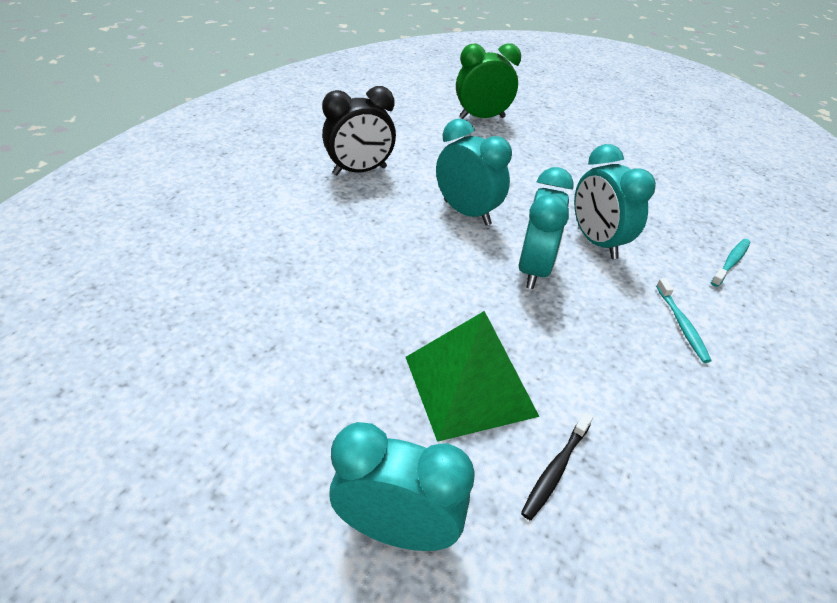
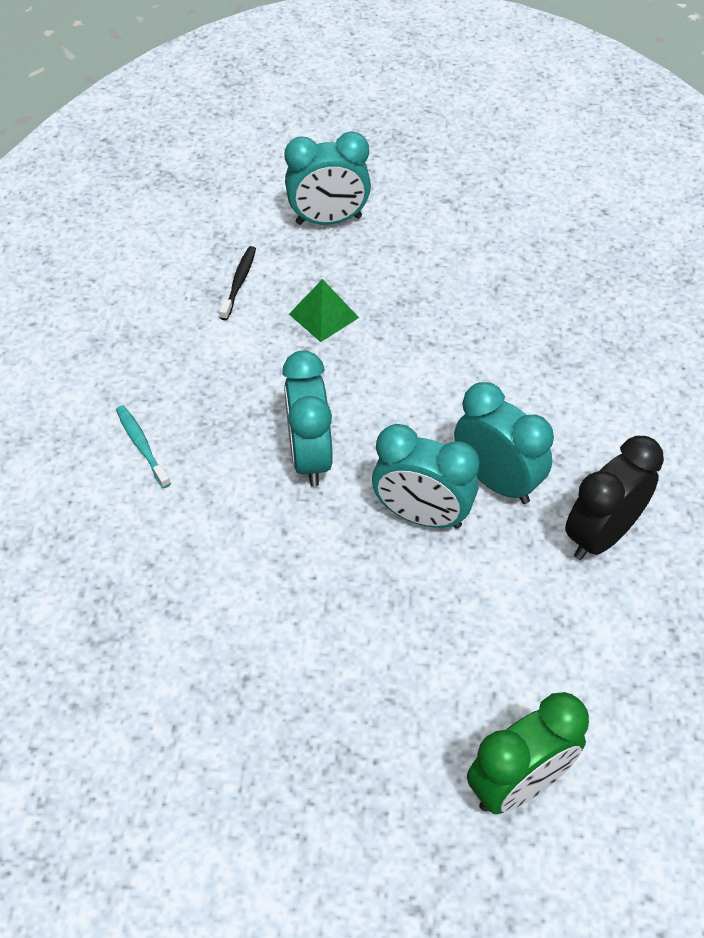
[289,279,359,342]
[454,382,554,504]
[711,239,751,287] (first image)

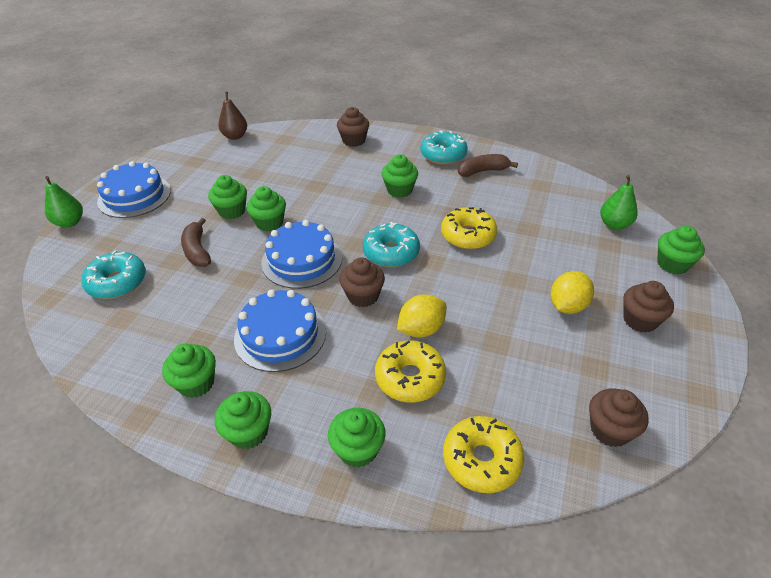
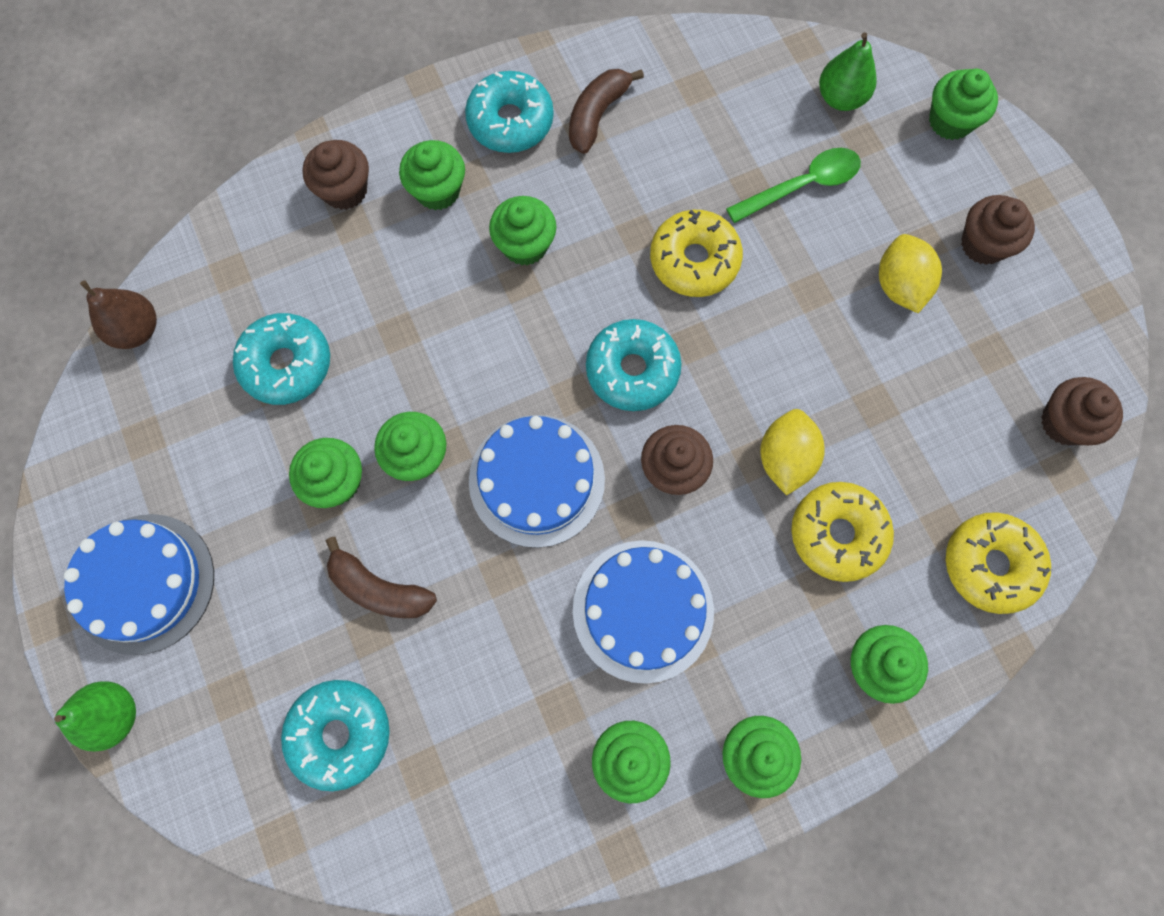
[233,313,330,405]
[399,140,465,210]
[726,148,861,223]

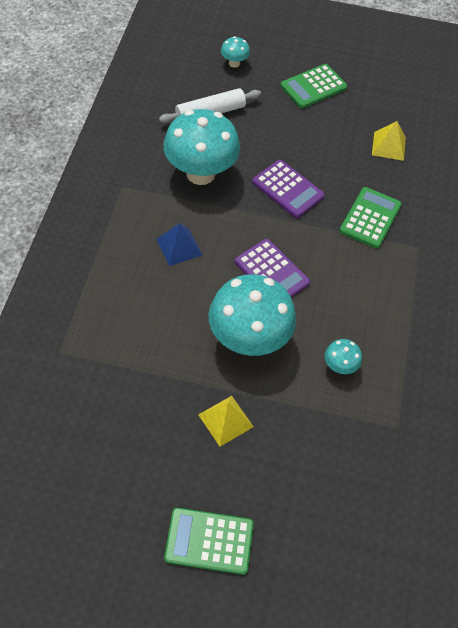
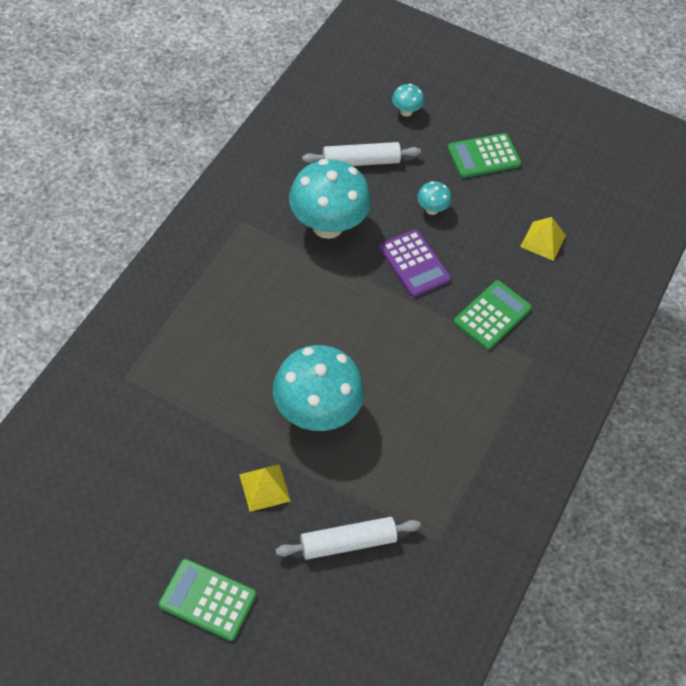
[275,517,421,560]
[417,181,452,215]
[156,223,202,266] (first image)
[234,239,310,298] (first image)

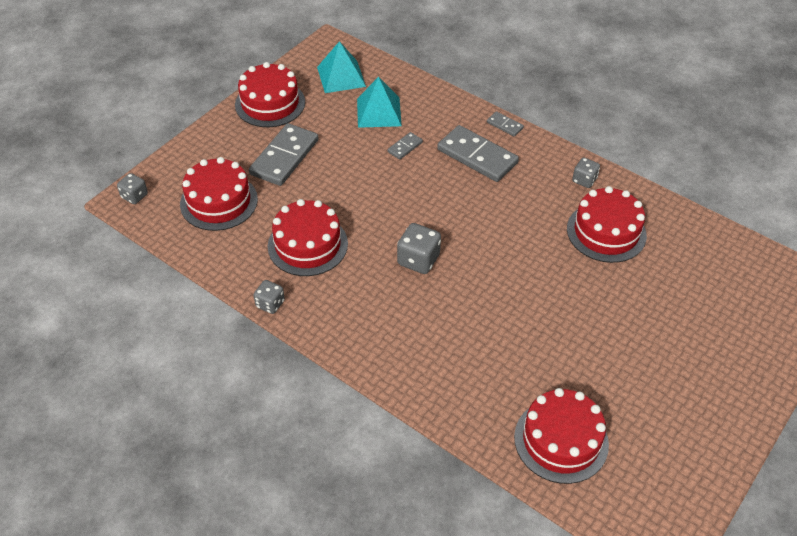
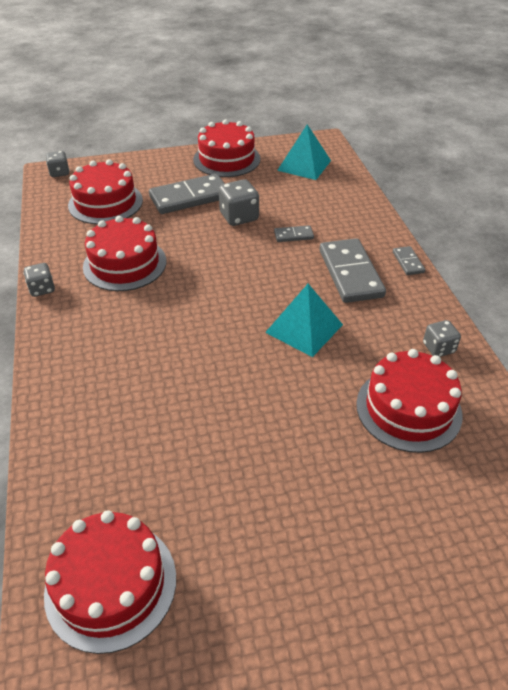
[219,179,259,226]
[265,284,343,357]

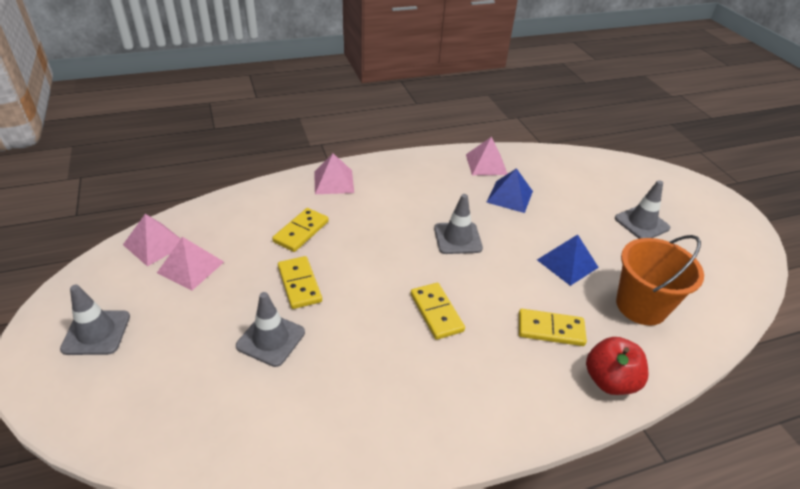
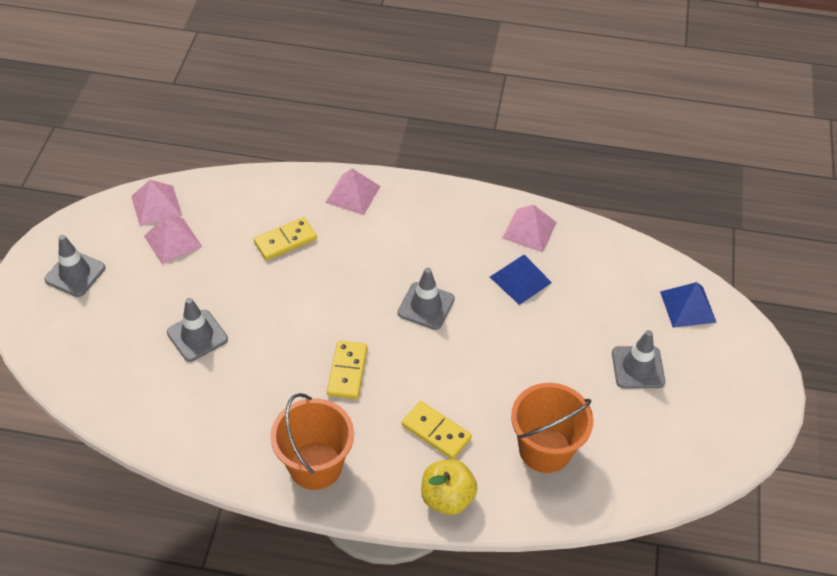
[270,393,354,490]
[421,459,478,515]
[660,282,717,328]
[278,256,322,309] (first image)

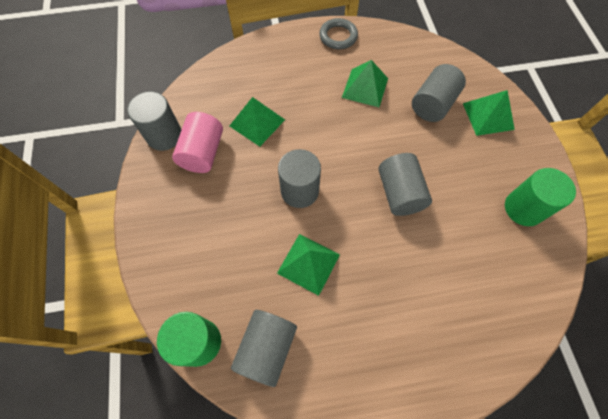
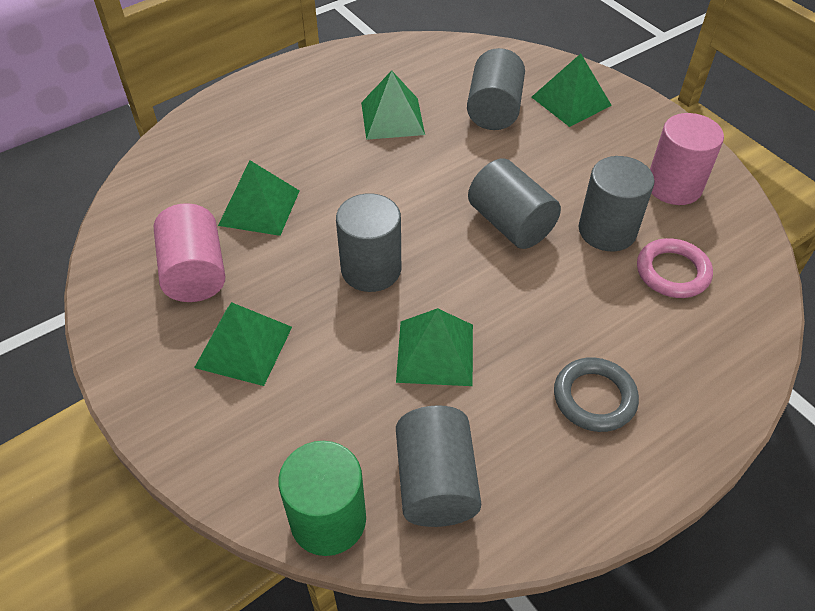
[194,302,292,386]
[554,357,639,432]
[579,156,655,251]
[637,238,713,298]
[650,113,724,205]

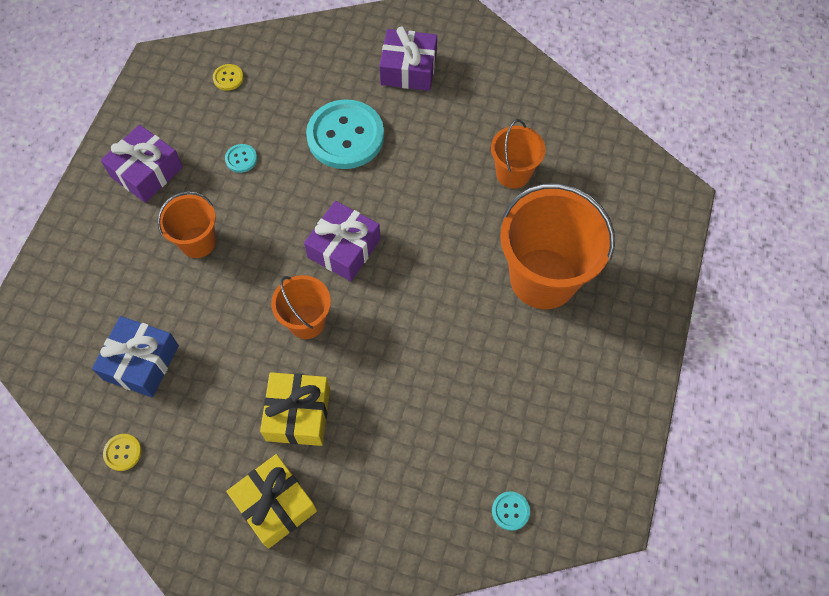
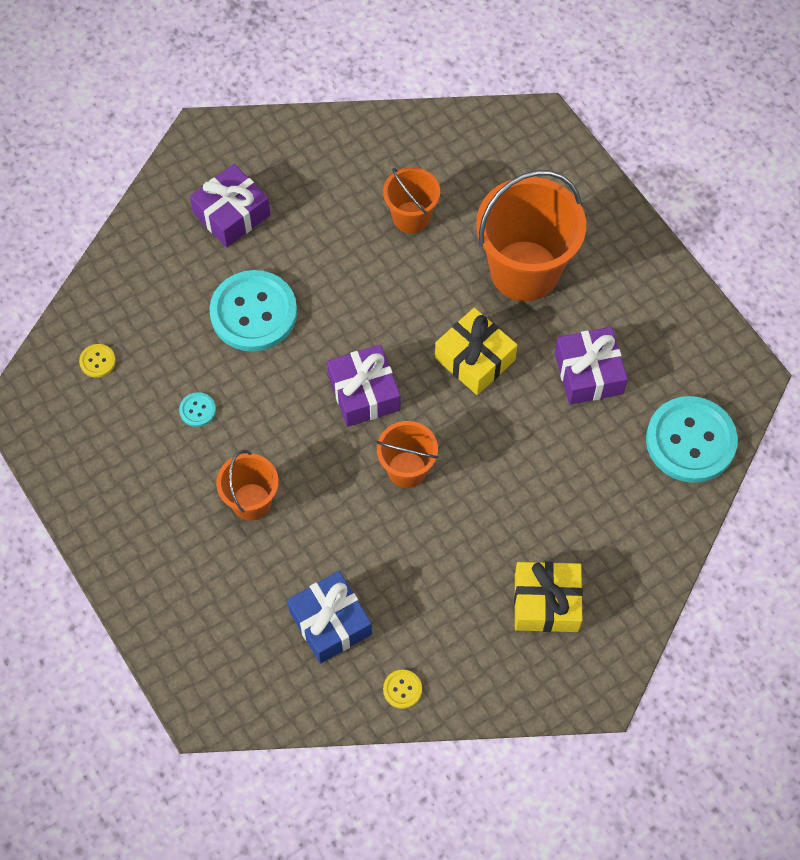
[435,308,517,395]
[555,327,628,405]
[646,396,738,483]

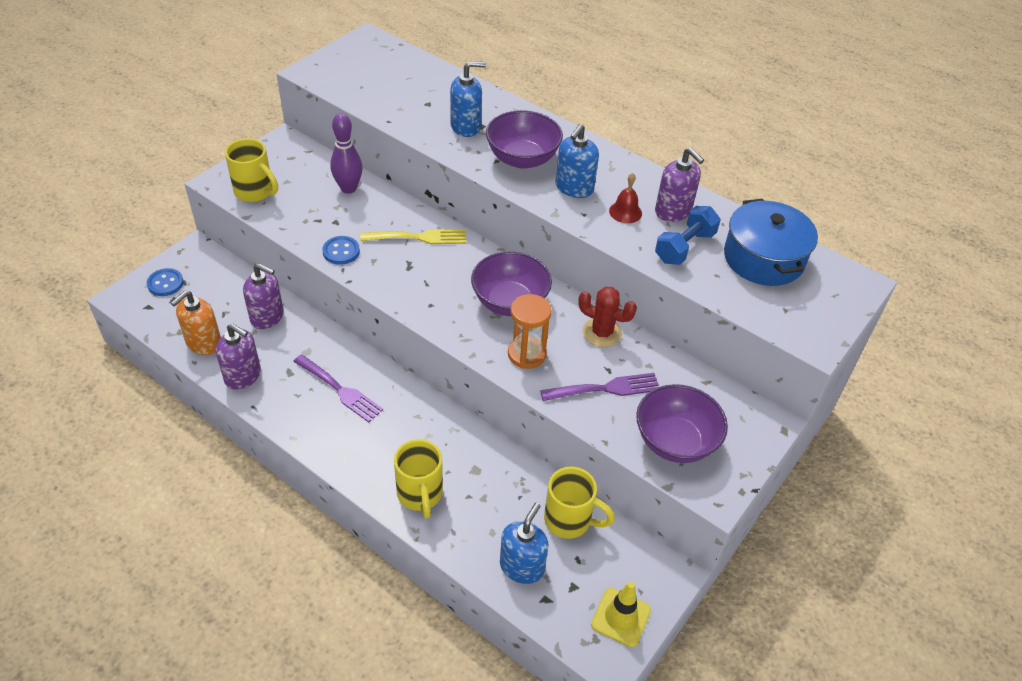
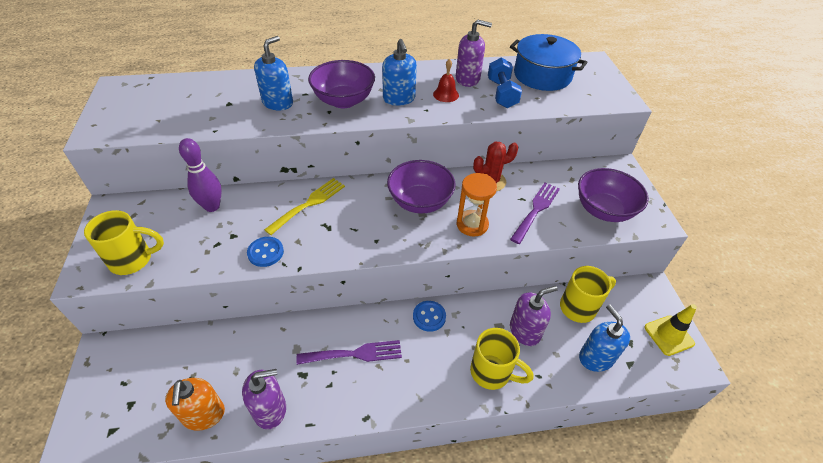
[413,301,446,332]
[510,286,558,346]

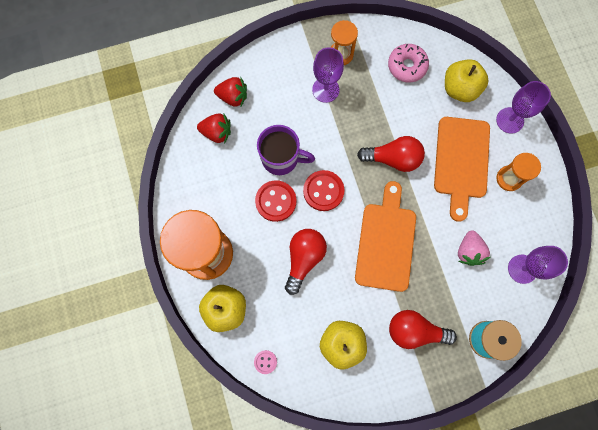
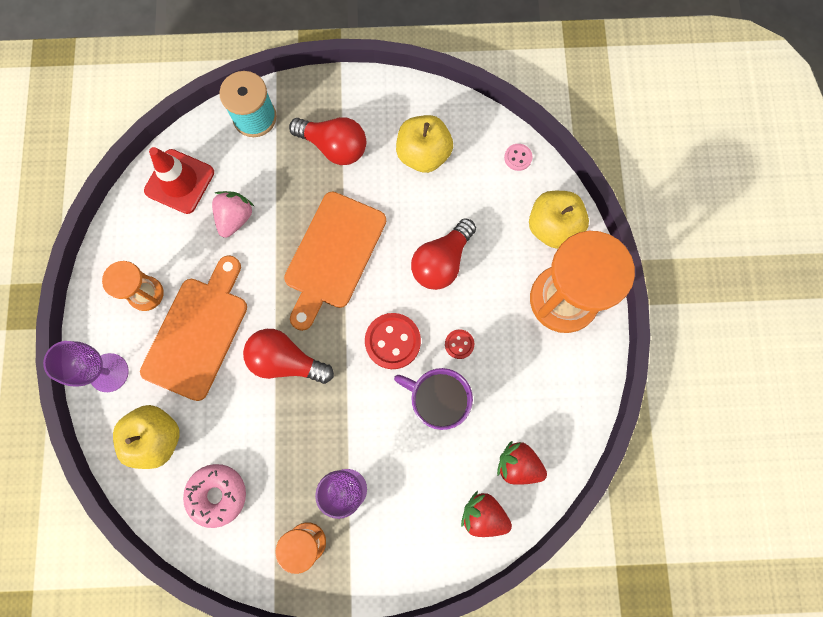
[144,147,214,214]
[445,329,474,359]

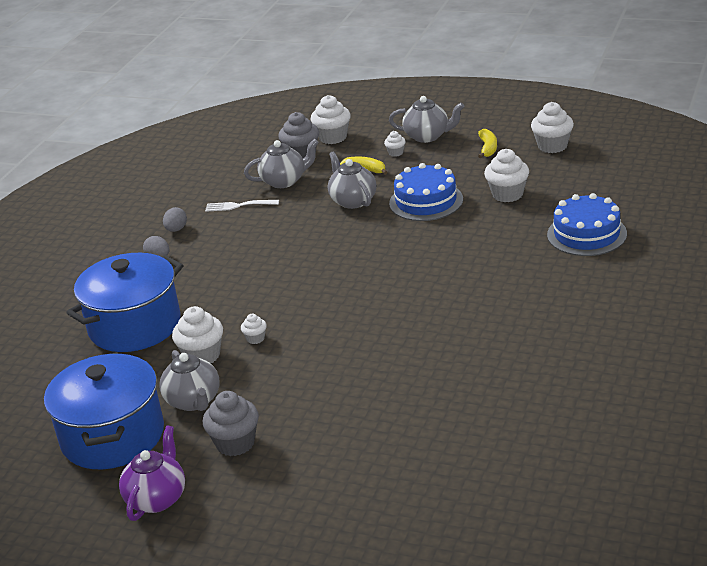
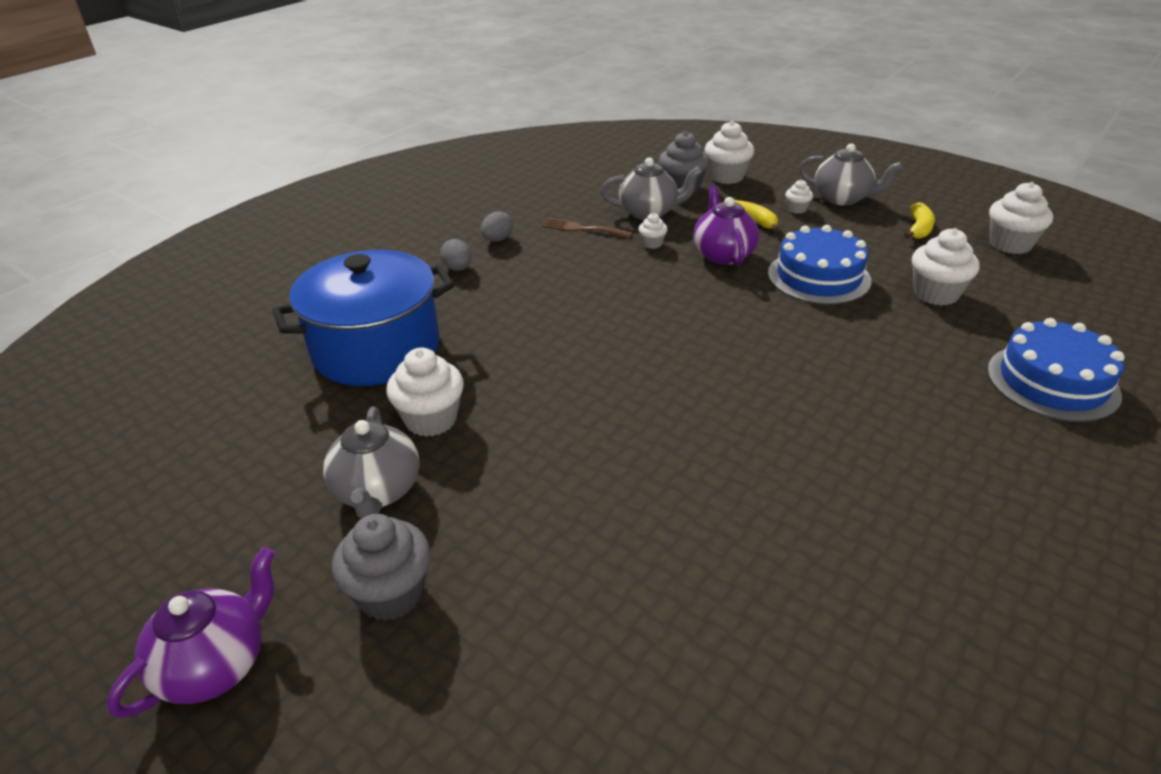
[542,218,633,238]
[638,213,668,249]
[693,185,759,265]
[44,352,164,469] (first image)

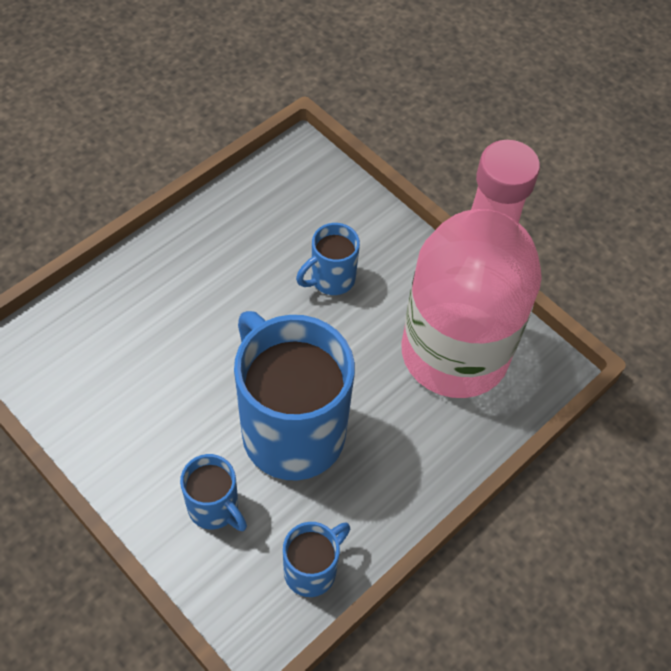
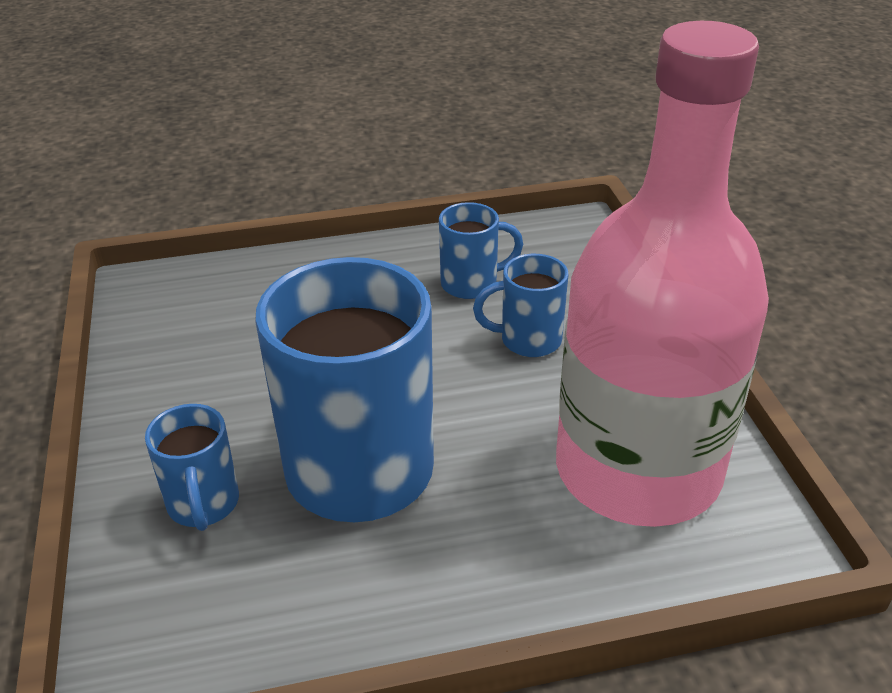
[439,202,523,299]

